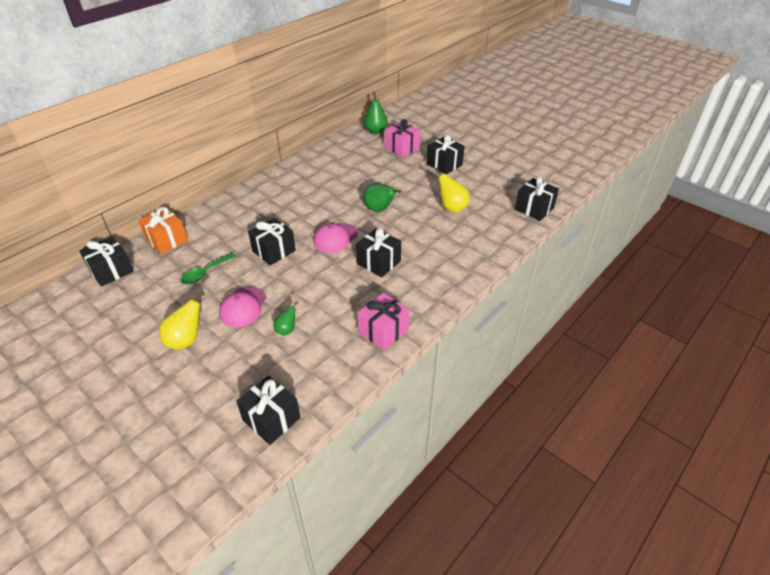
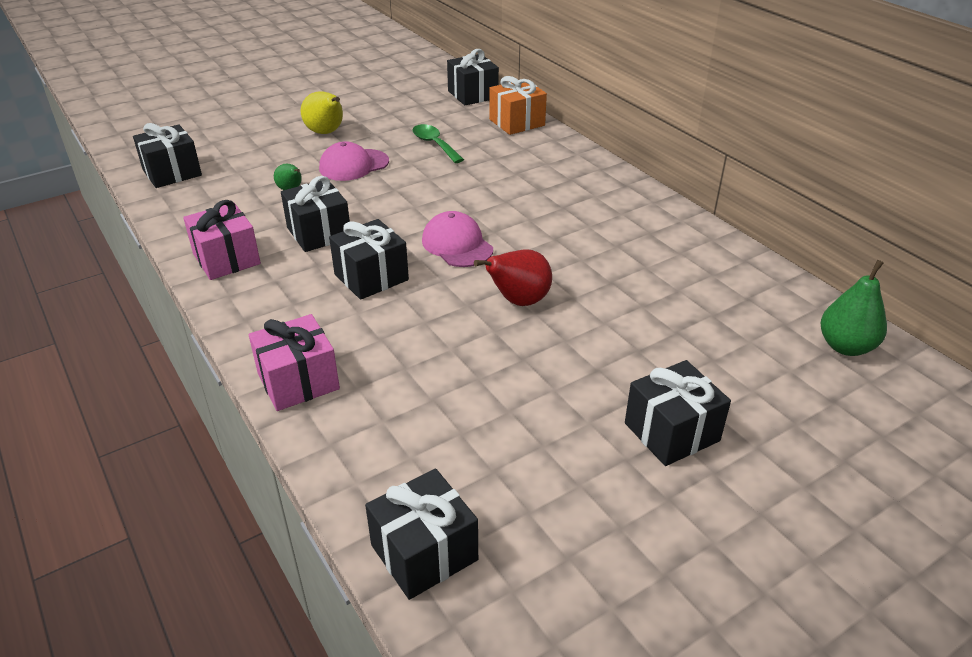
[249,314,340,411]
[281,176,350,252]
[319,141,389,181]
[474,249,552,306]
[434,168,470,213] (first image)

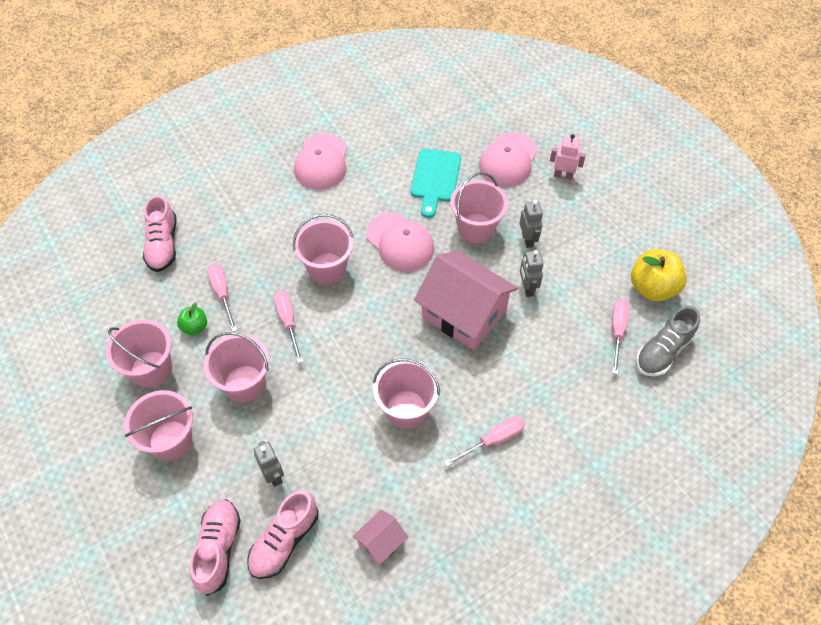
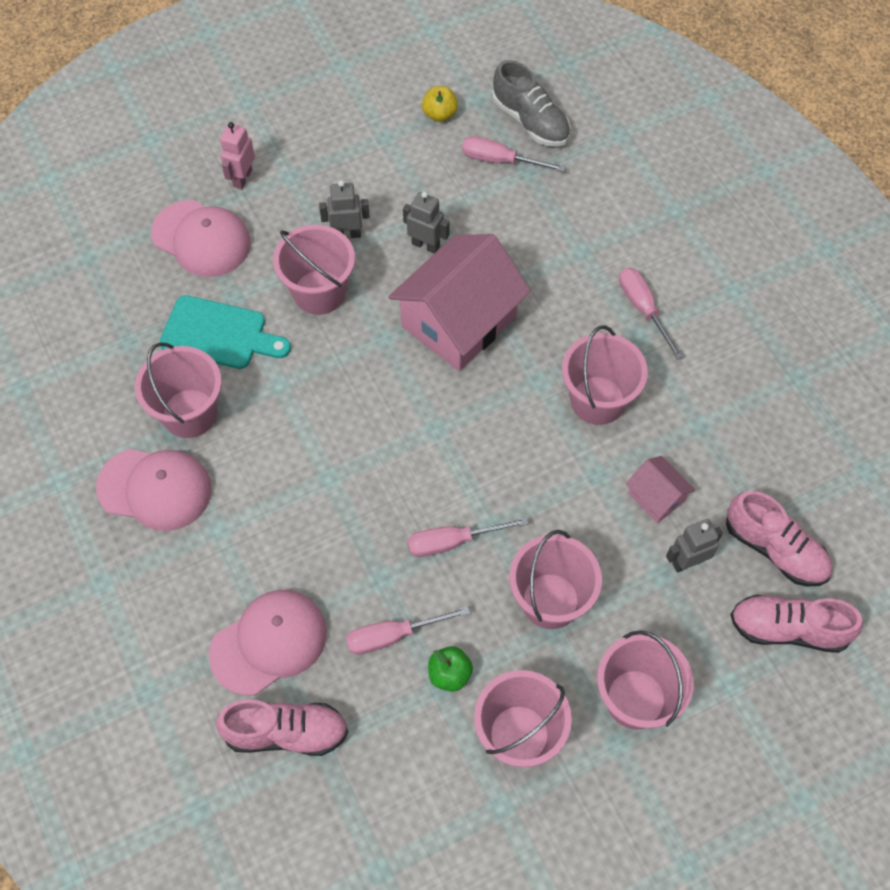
[135,342,222,438]
[209,590,327,696]
[403,191,450,254]
[422,86,458,122]
[626,456,695,523]

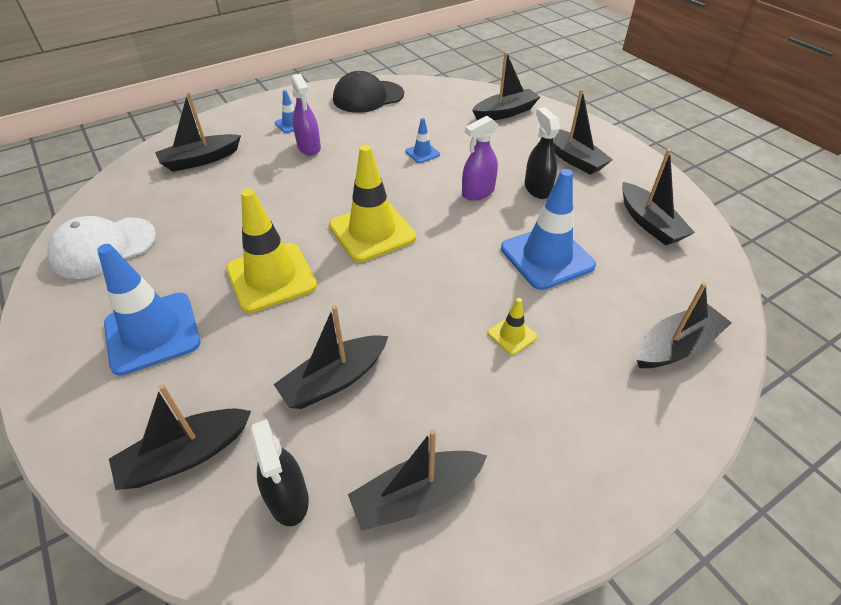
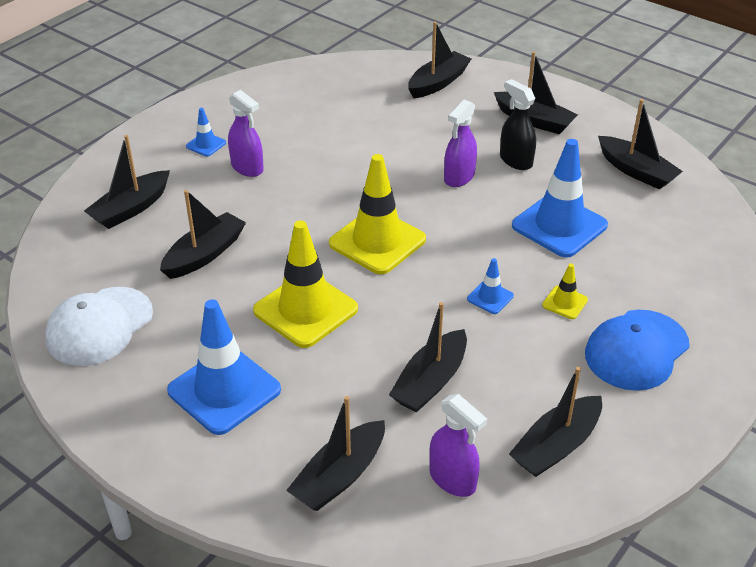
[160,190,246,279]
[429,394,487,497]
[467,258,514,314]
[585,310,690,391]
[333,71,404,113] (first image)

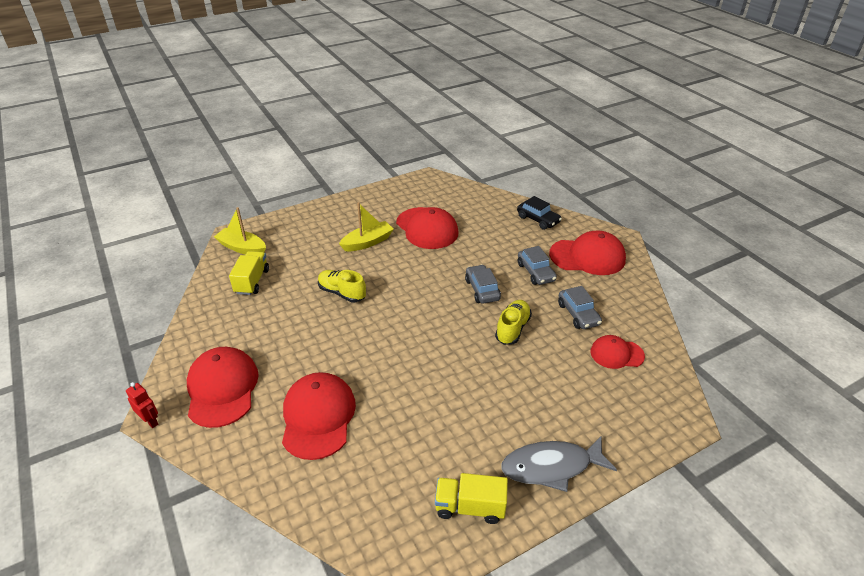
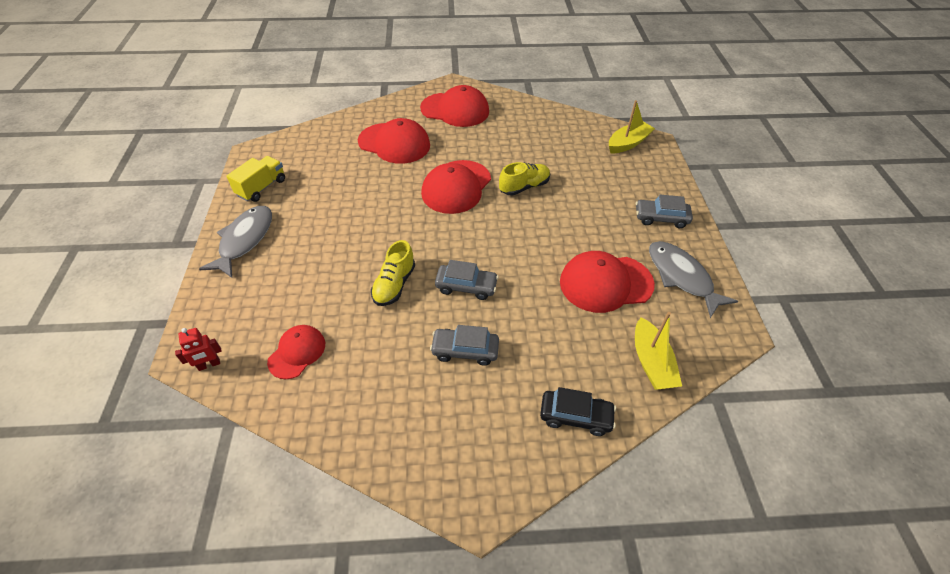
[175,328,222,371]
[371,240,415,306]
[421,160,491,214]
[540,387,616,436]
[635,312,682,389]
[636,195,693,228]
[649,241,738,318]
[229,251,269,295] (first image)

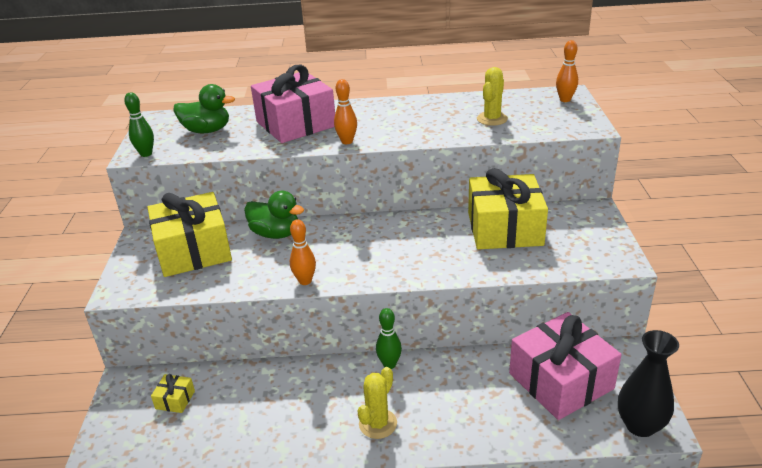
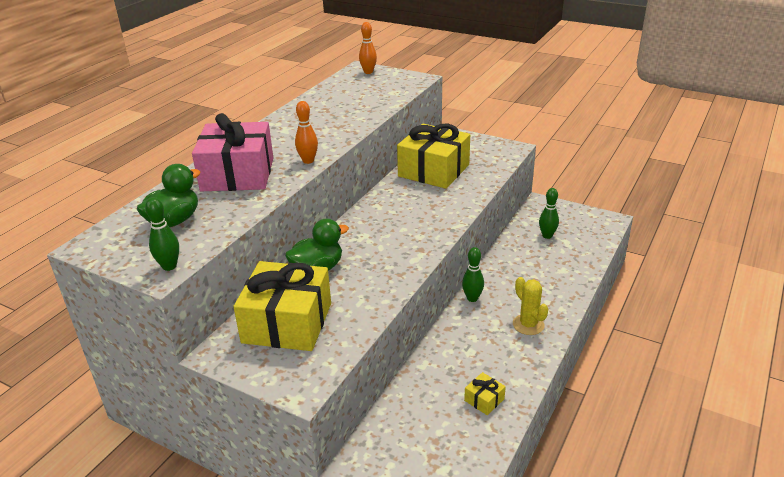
[464,372,506,415]
[539,188,559,239]
[290,219,316,285] (first image)
[477,67,508,126] (first image)
[618,330,679,437] (first image)

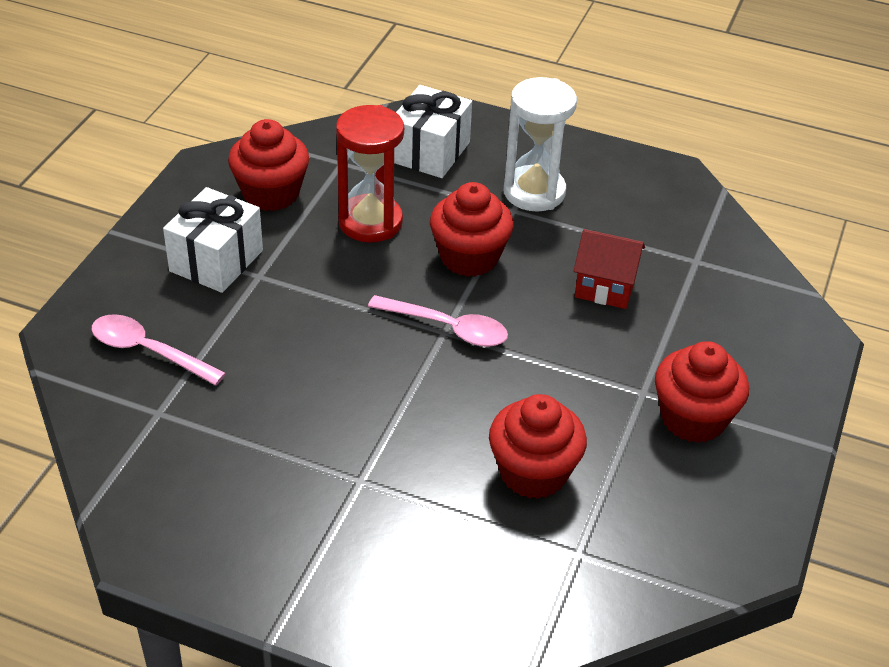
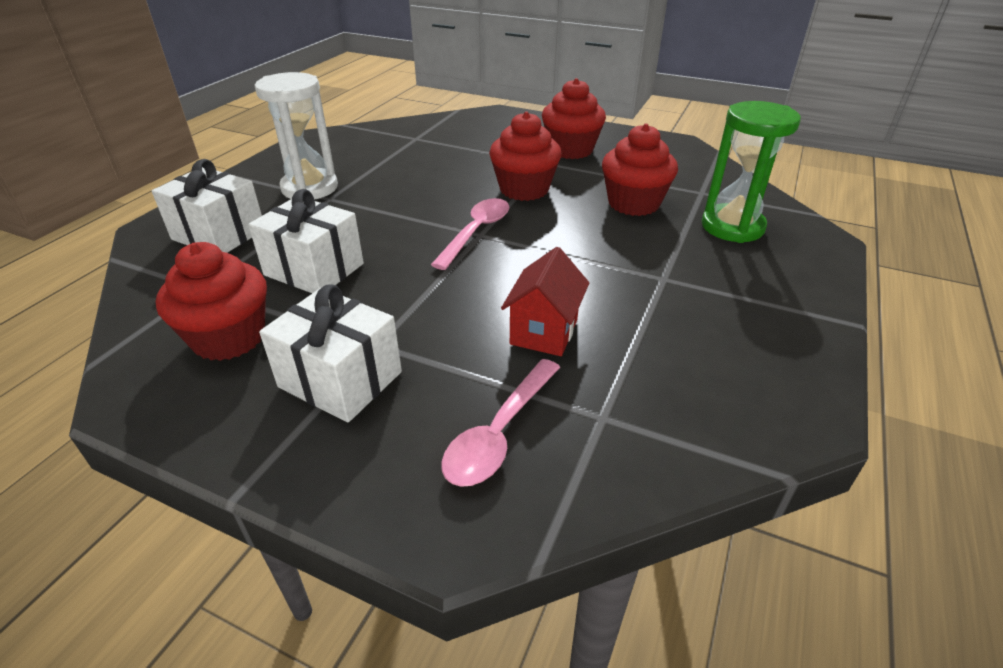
[248,189,364,293]
[489,111,561,201]
[501,247,589,356]
[702,101,801,243]

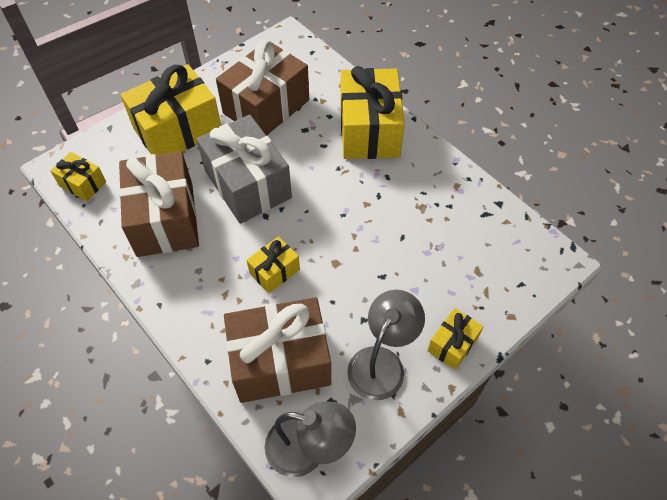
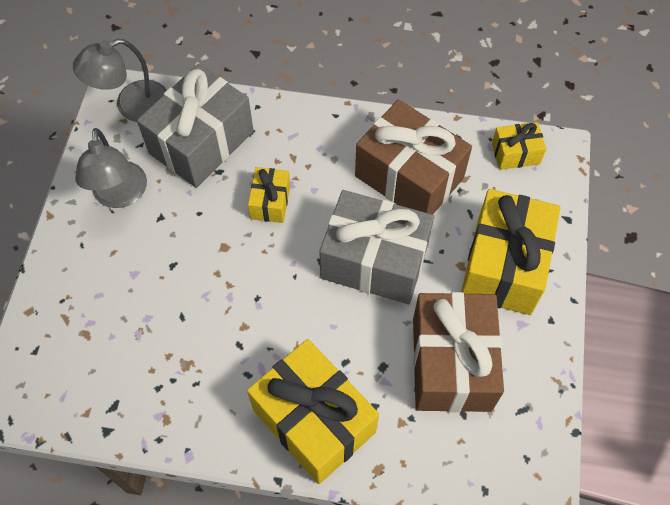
[137,64,254,188]
[427,308,484,370] (first image)

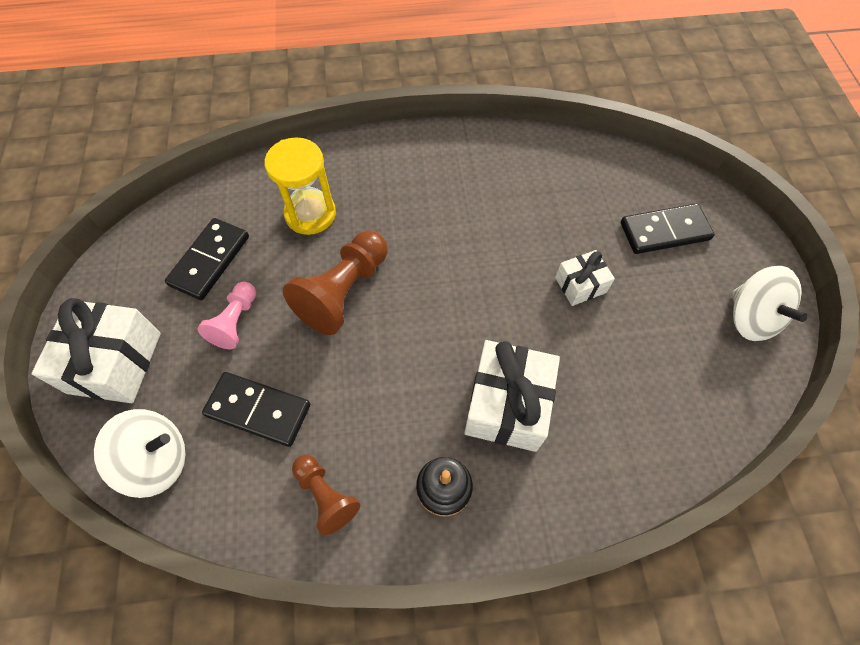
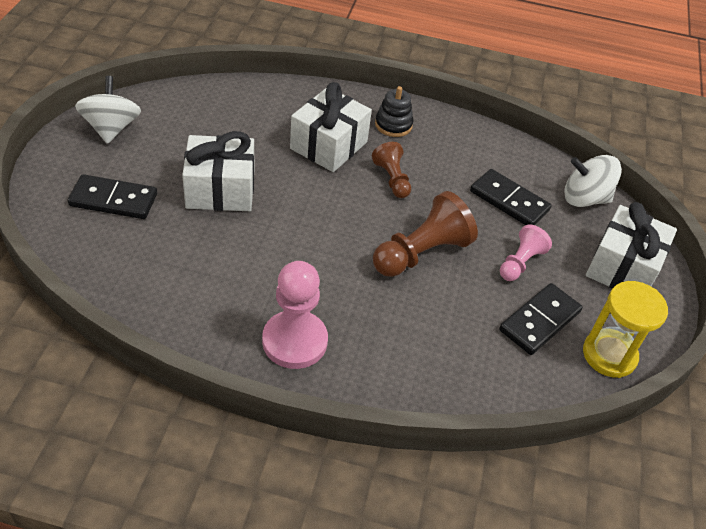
[182,131,254,211]
[262,261,328,369]
[372,142,411,198]
[583,281,668,378]

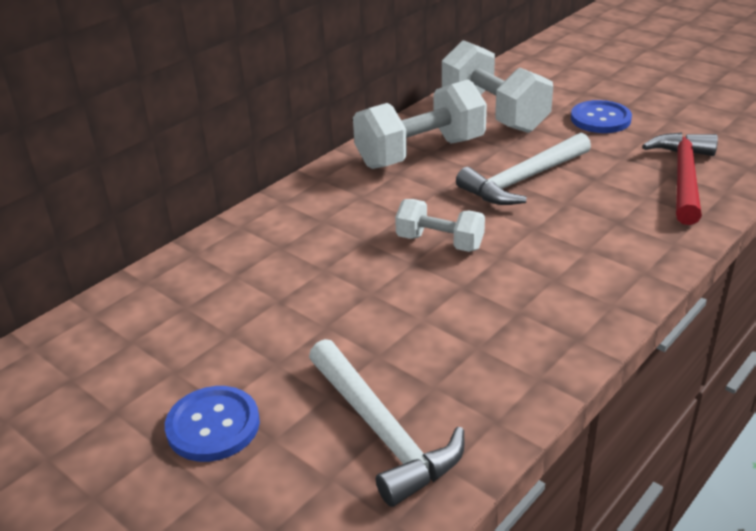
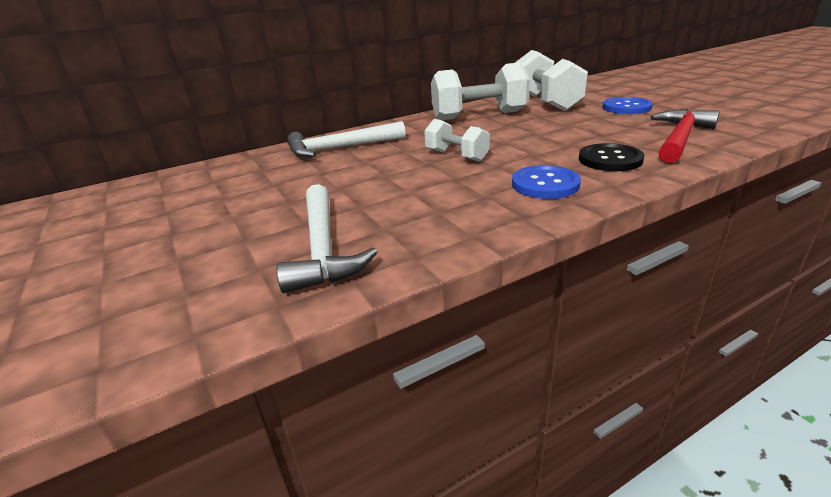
[287,121,406,158]
[512,165,581,199]
[579,143,645,171]

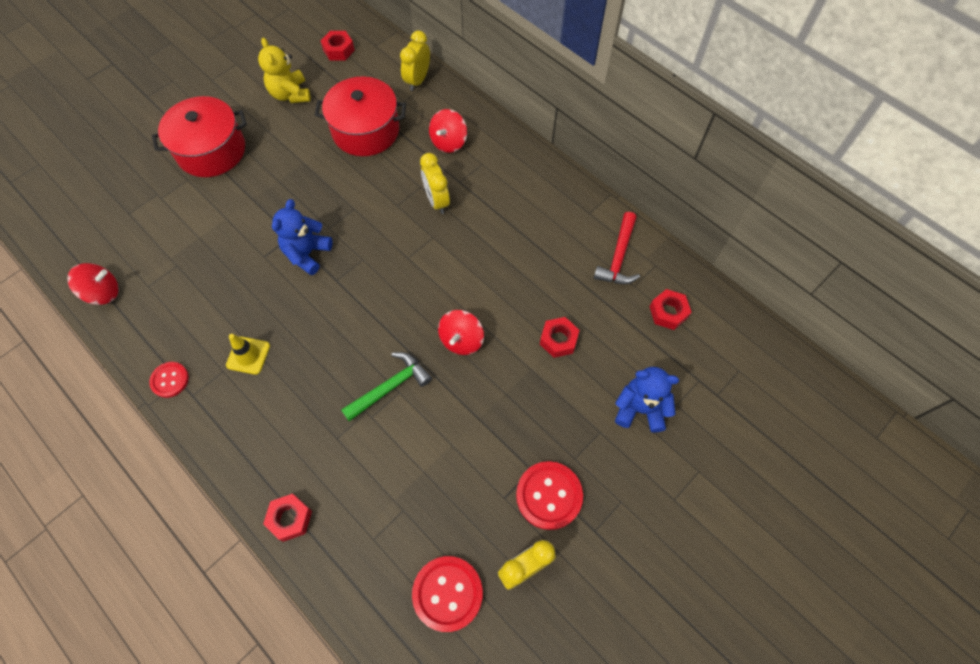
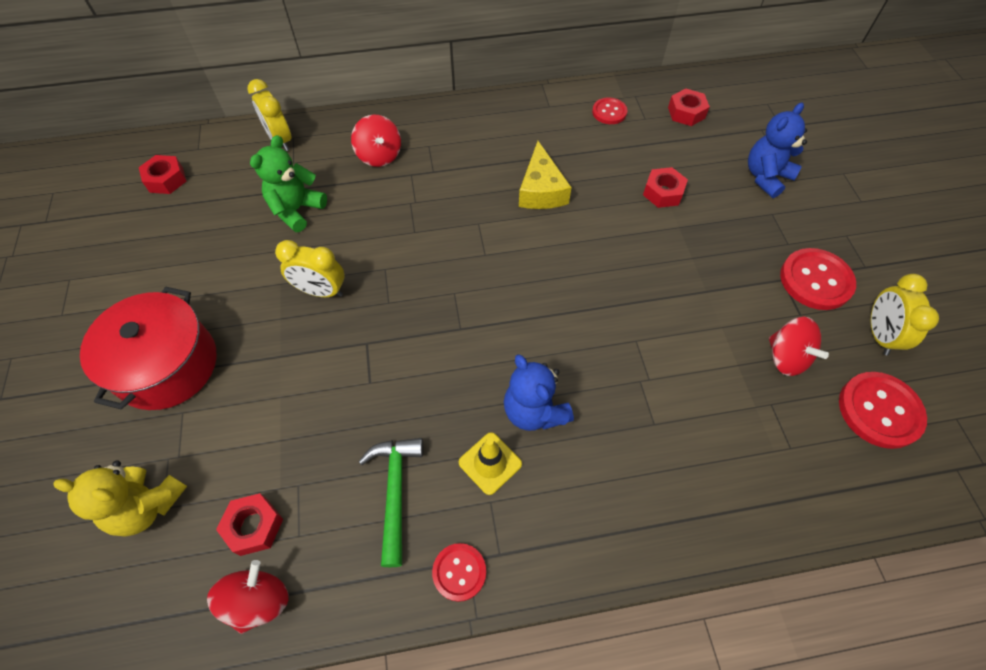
[53,460,187,537]
[216,493,283,556]
[250,135,327,232]
[275,240,345,297]
[359,438,423,567]
[504,354,574,431]
[519,141,572,209]
[592,98,627,124]
[769,317,829,376]

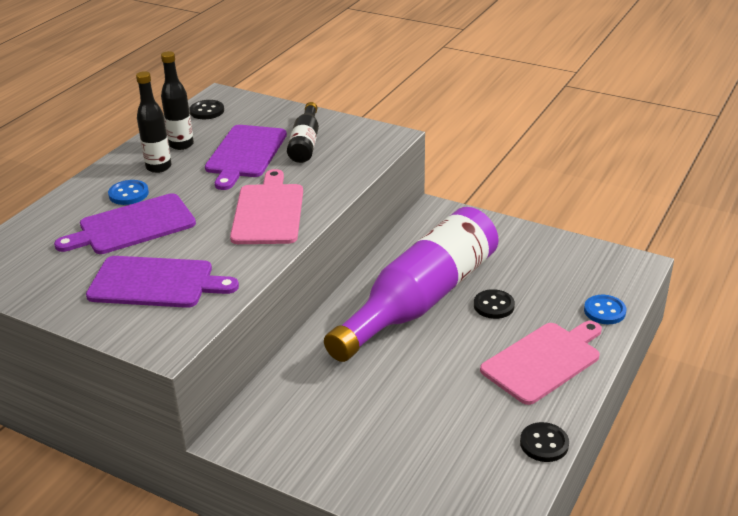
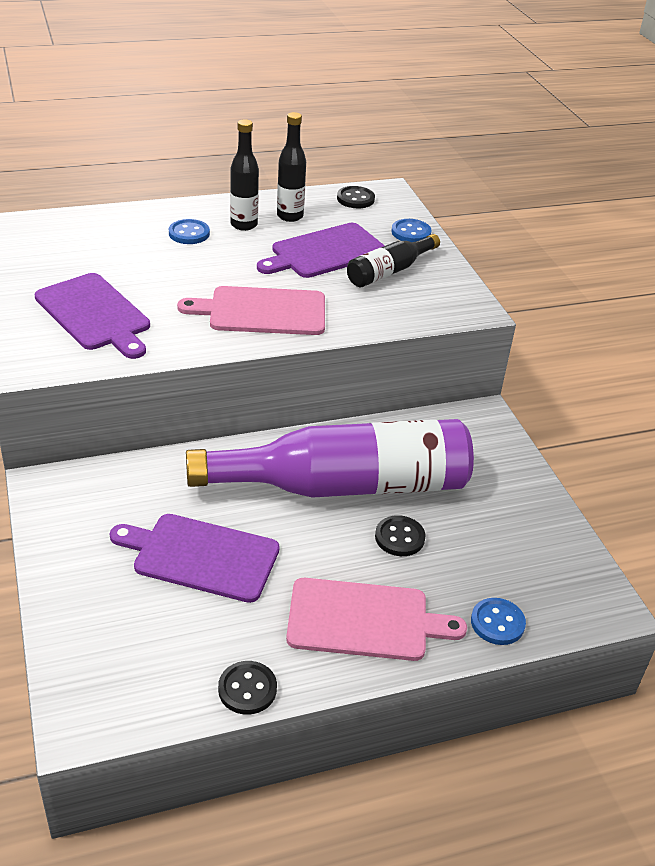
[110,514,280,603]
[177,286,325,335]
[392,219,431,242]

